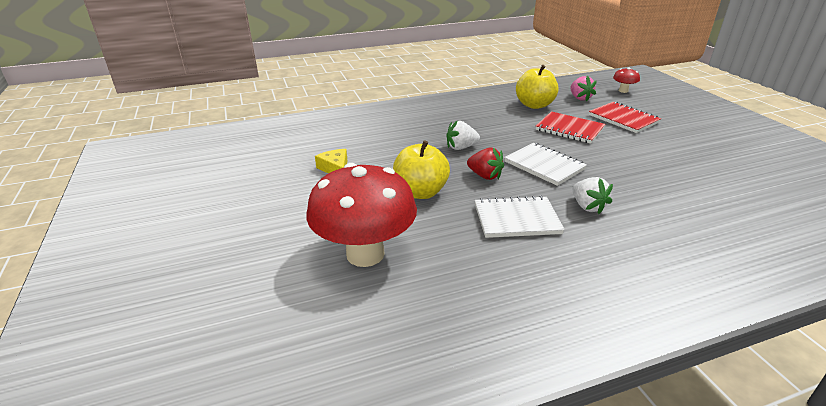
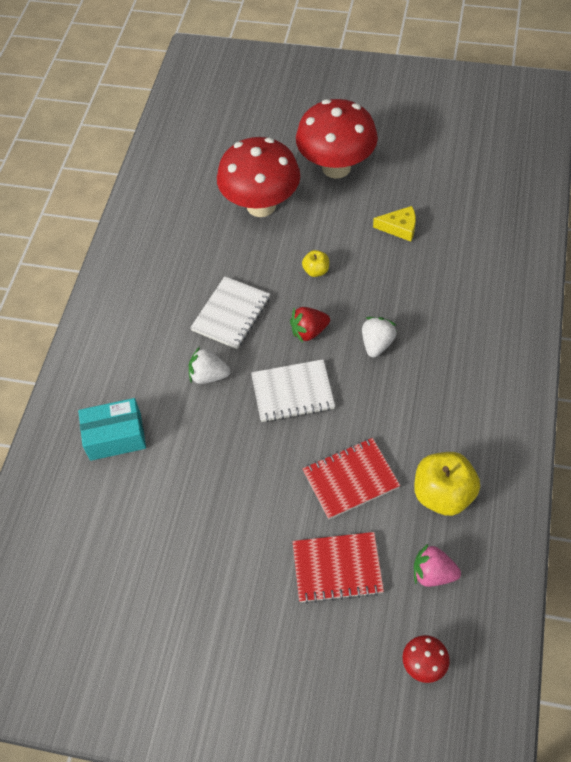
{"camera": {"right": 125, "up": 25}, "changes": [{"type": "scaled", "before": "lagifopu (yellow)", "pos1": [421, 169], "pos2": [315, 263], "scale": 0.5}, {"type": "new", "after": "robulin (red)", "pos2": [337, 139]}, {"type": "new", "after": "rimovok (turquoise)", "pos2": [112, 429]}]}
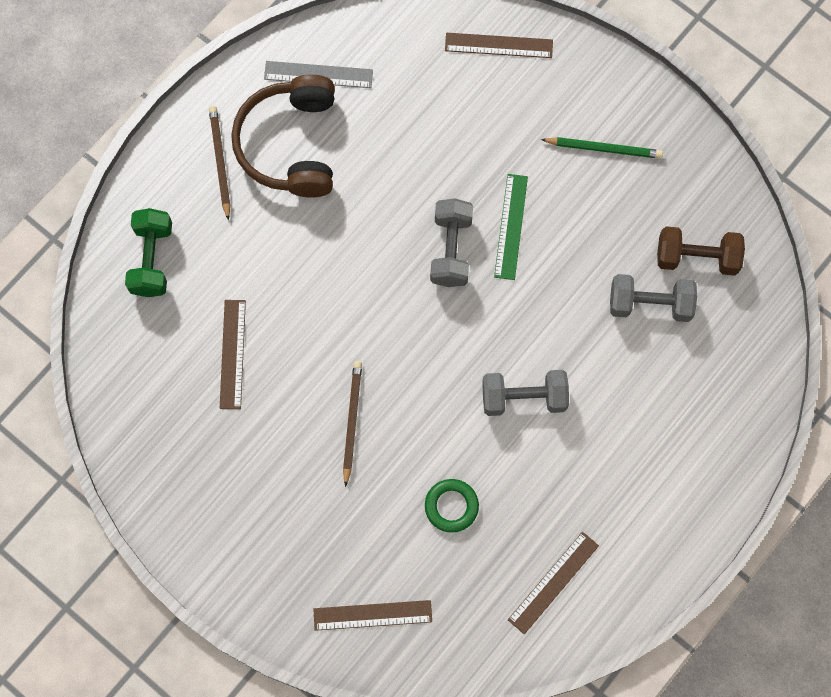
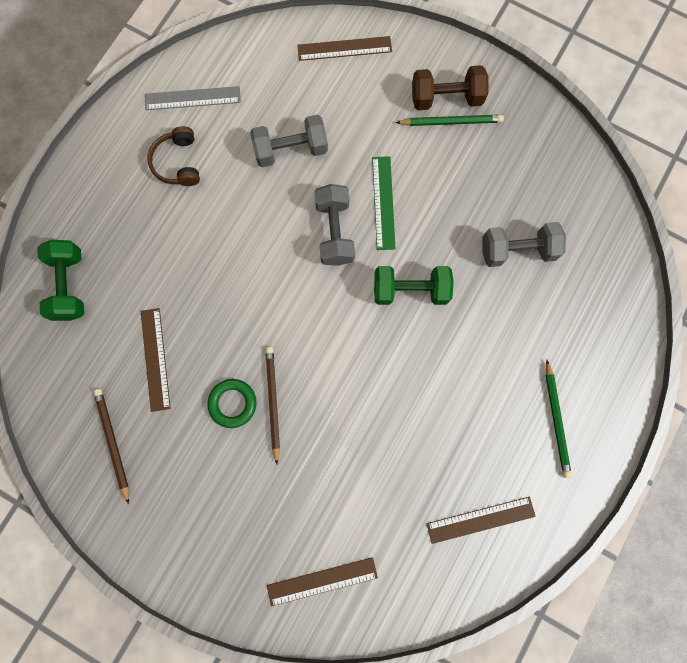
{"camera": {"right": -10, "up": 5}, "changes": [{"type": "scaled", "before": "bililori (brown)", "pos1": [283, 136], "pos2": [174, 156], "scale": 0.53}, {"type": "shifted", "before": "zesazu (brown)", "pos1": [219, 163], "pos2": [111, 446]}, {"type": "shifted", "before": "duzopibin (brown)", "pos1": [701, 251], "pos2": [450, 87]}, {"type": "shifted", "before": "duzopibin (grey)", "pos1": [525, 393], "pos2": [289, 140]}, {"type": "shifted", "before": "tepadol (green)", "pos1": [452, 506], "pos2": [231, 403]}, {"type": "rotated", "before": "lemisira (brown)", "pos1": [553, 583], "pos2": [481, 520], "turn": 45}, {"type": "new", "after": "duzopibin (green)", "pos2": [414, 285]}, {"type": "new", "after": "zesazu (green)", "pos2": [558, 419]}]}
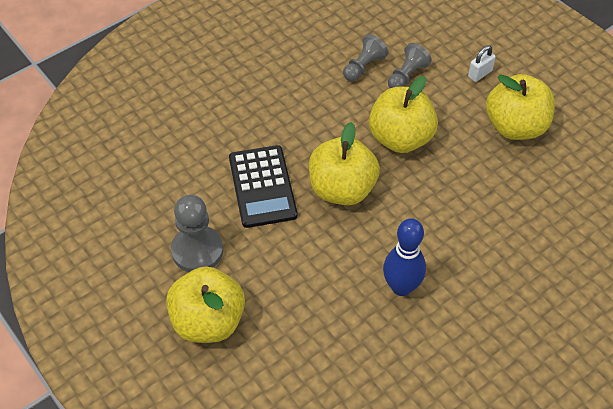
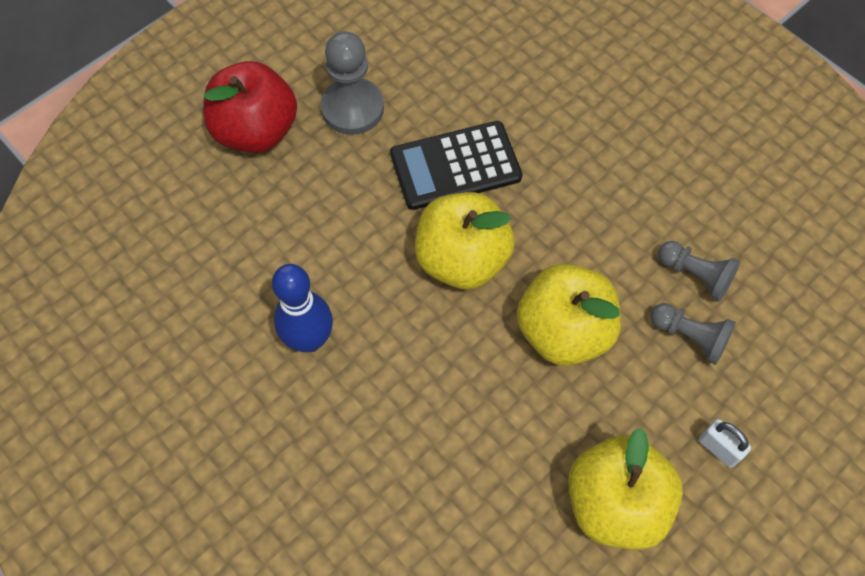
{"camera": {"right": 85, "up": 10}, "changes": [{"type": "repainted", "before": "lagifopu (yellow)", "after": "lagifopu (red)", "pos1": [205, 304], "pos2": [250, 107]}]}
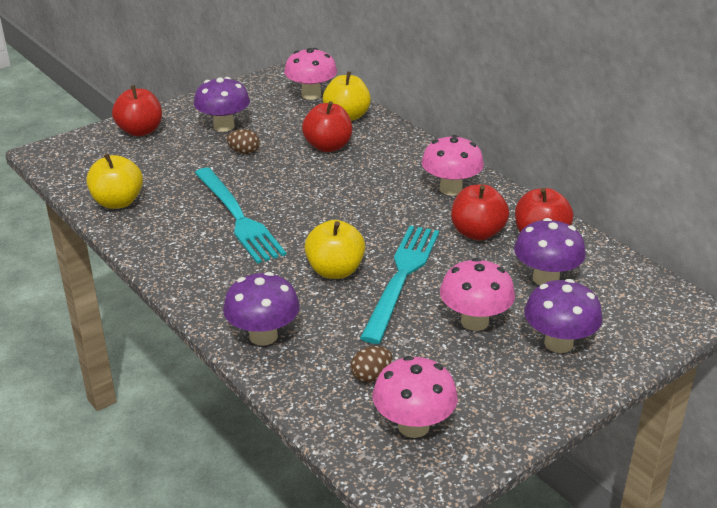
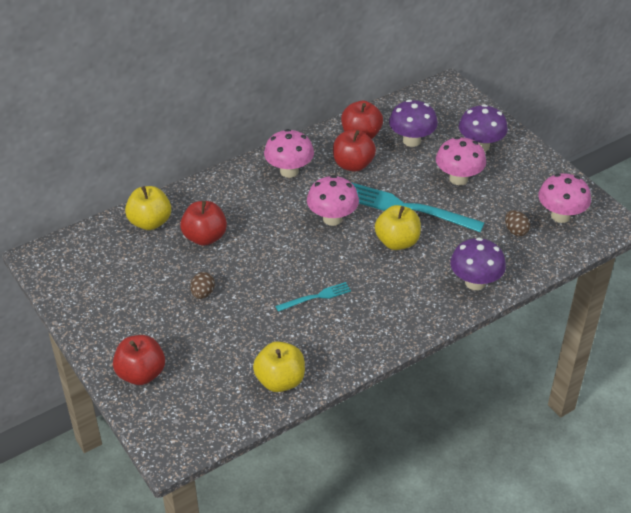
{"camera": {"right": -85, "up": 10}, "changes": [{"type": "shifted", "before": "robulin (pink)", "pos1": [310, 74], "pos2": [333, 200]}, {"type": "gone", "before": "robulin (purple)", "pos1": [222, 104]}, {"type": "scaled", "before": "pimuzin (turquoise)", "pos1": [240, 216], "pos2": [313, 297], "scale": 0.5}]}
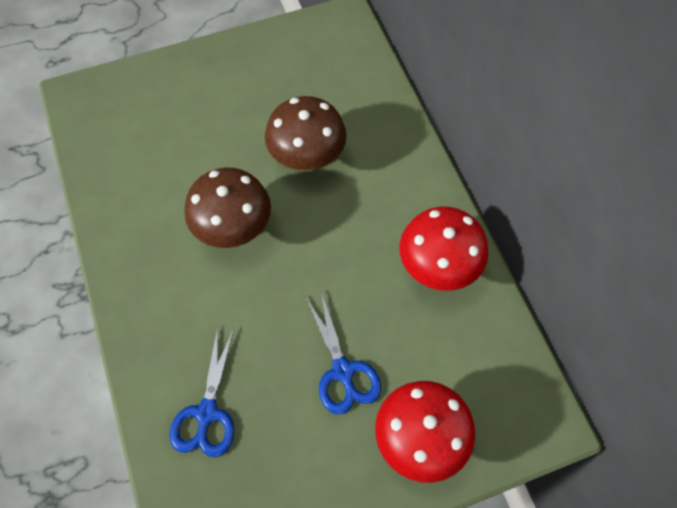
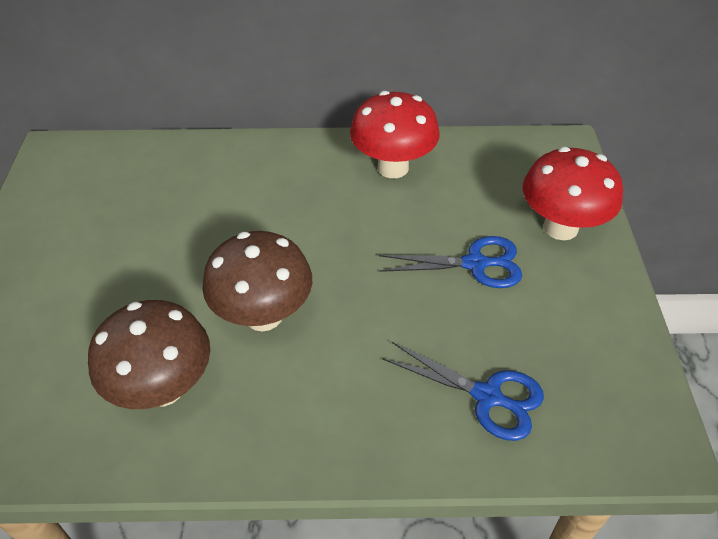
{"camera": {"right": -70, "up": -15}, "changes": [{"type": "shifted", "before": "robulin (brown)", "pos1": [306, 133], "pos2": [149, 354]}]}
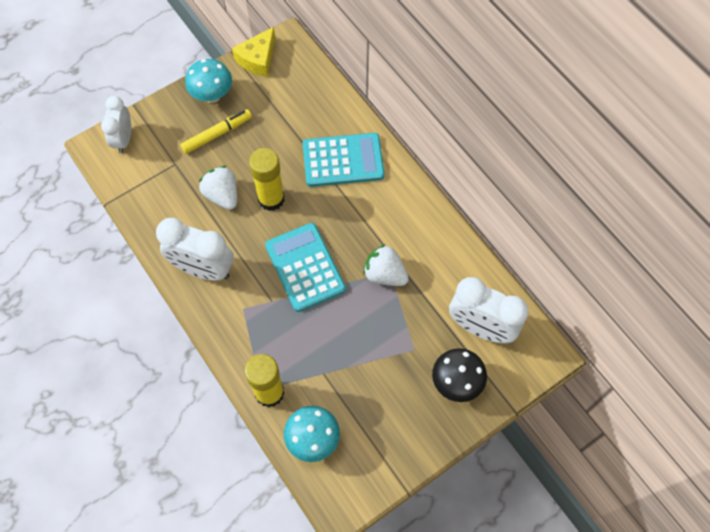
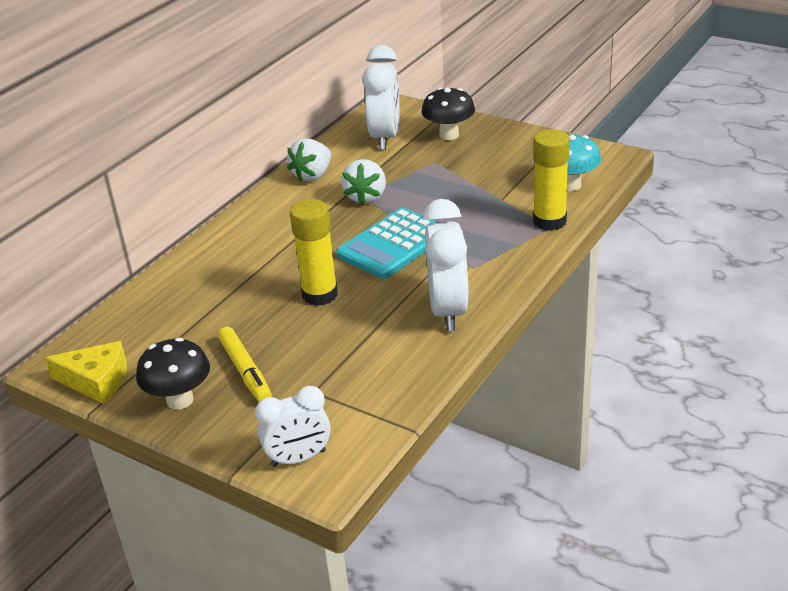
{"camera": {"right": -110, "up": -30}, "changes": [{"type": "repainted", "before": "robulin (turquoise)", "after": "robulin (black)", "pos1": [208, 81], "pos2": [173, 374]}, {"type": "rotated", "before": "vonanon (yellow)", "pos1": [216, 131], "pos2": [245, 364], "turn": -150}, {"type": "gone", "before": "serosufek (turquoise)", "pos1": [343, 160]}, {"type": "shifted", "before": "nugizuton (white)", "pos1": [218, 188], "pos2": [309, 160]}]}
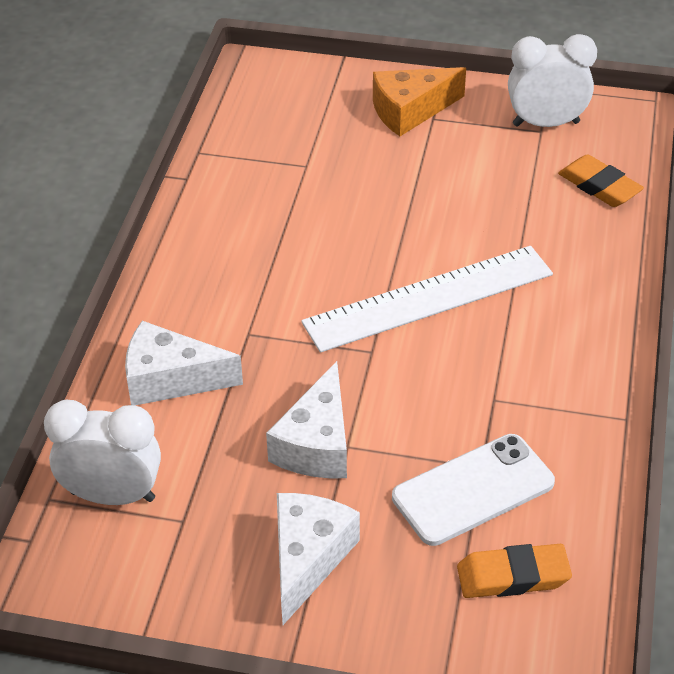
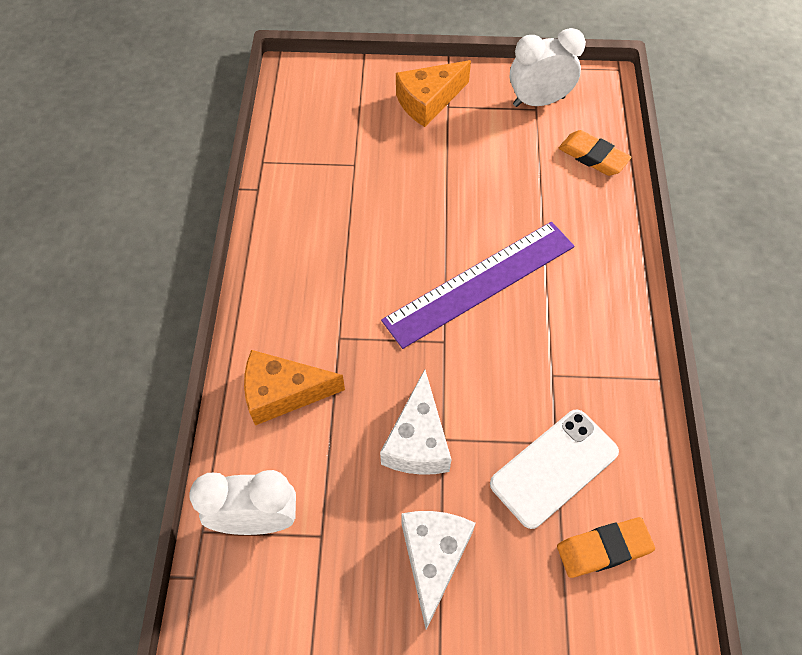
{"camera": {"right": -10, "up": 15}, "changes": [{"type": "repainted", "before": "lemisira (white)", "after": "lemisira (purple)", "pos1": [427, 299], "pos2": [478, 285]}, {"type": "repainted", "before": "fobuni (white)", "after": "fobuni (orange)", "pos1": [184, 363], "pos2": [294, 387]}]}
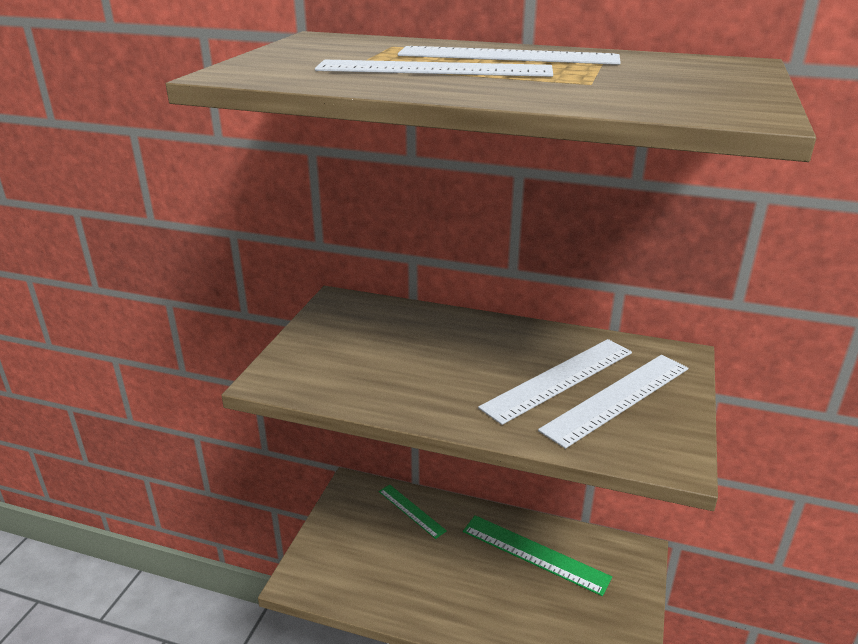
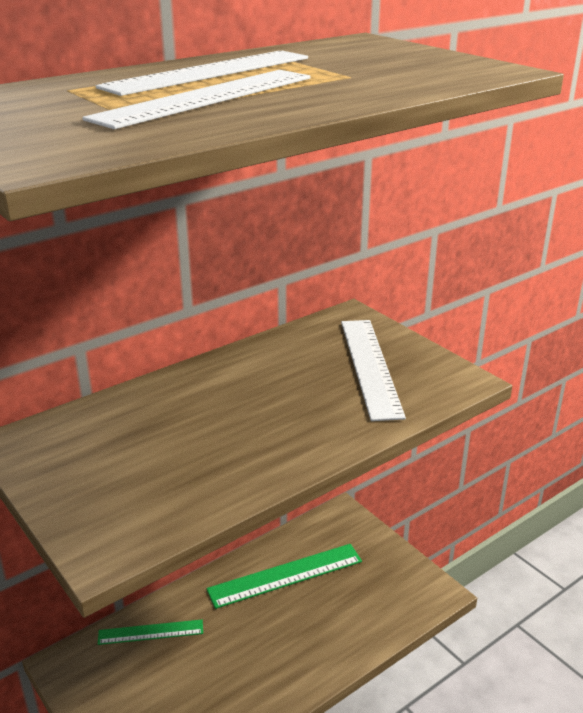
{"camera": {"right": -55, "up": 0}, "changes": [{"type": "gone", "before": "lemisira (white)", "pos1": [555, 382]}]}
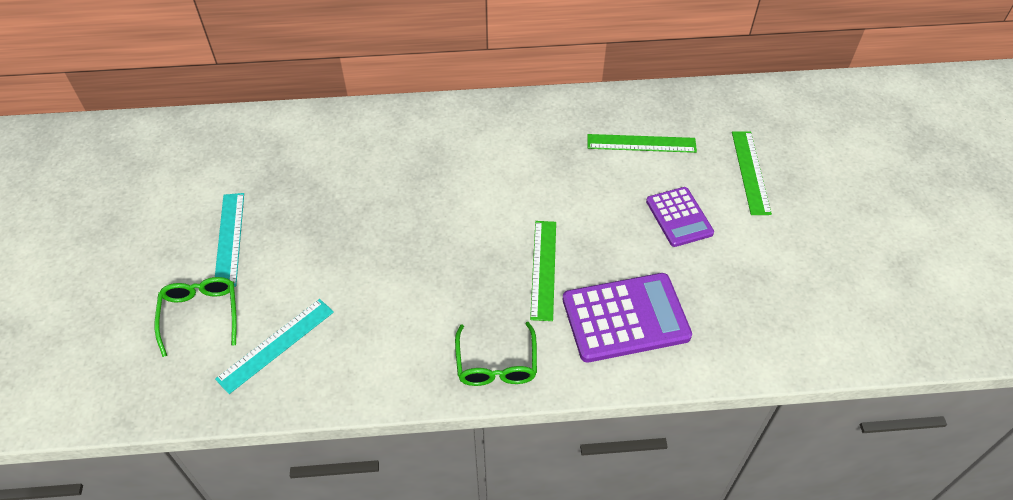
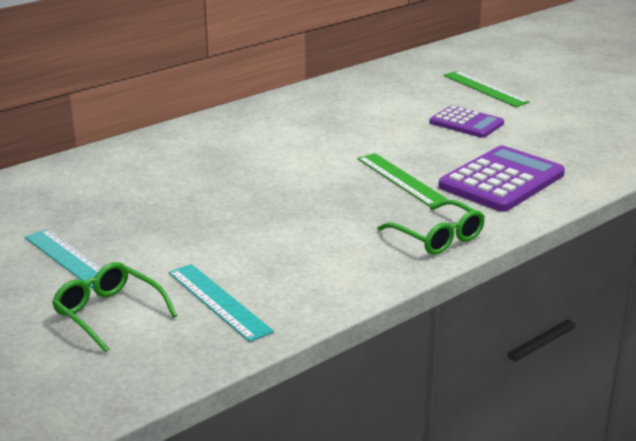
{"camera": {"right": -35, "up": -25}, "changes": [{"type": "gone", "before": "lemisira (green)", "pos1": [642, 143]}, {"type": "rotated", "before": "lemisira (turquoise)", "pos1": [274, 346], "pos2": [221, 303], "turn": -45}]}
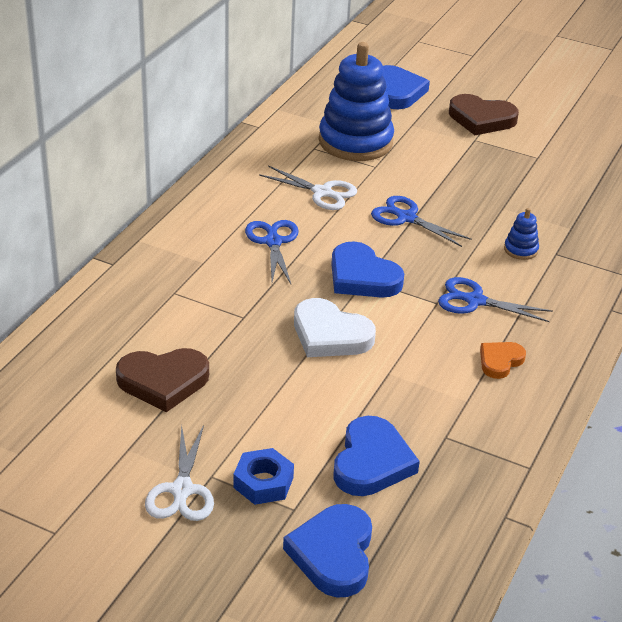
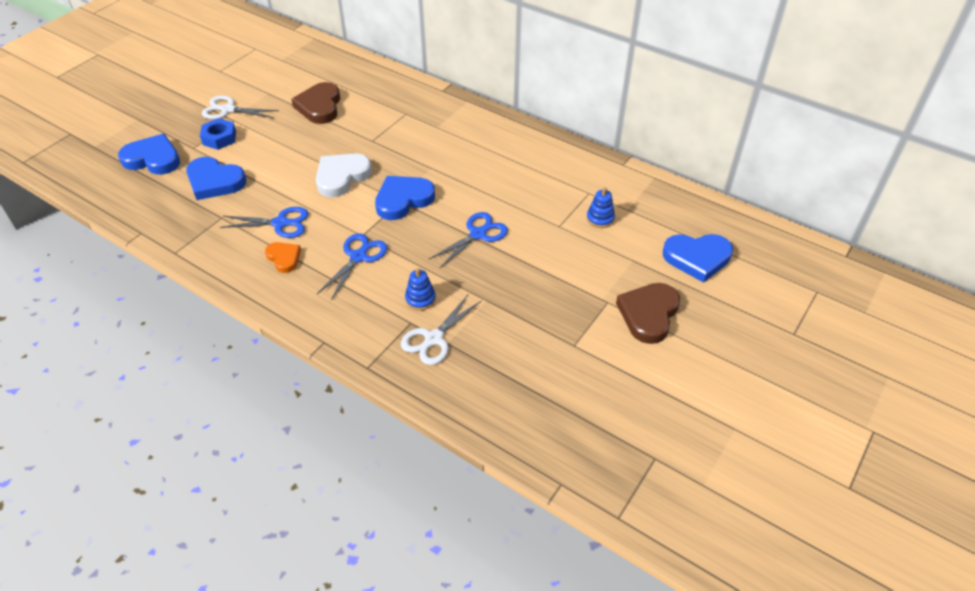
{"camera": {"right": 100, "up": 10}, "changes": [{"type": "scaled", "before": "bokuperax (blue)", "pos1": [356, 101], "pos2": [601, 207], "scale": 0.41}, {"type": "shifted", "before": "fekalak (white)", "pos1": [308, 187], "pos2": [441, 330]}, {"type": "shifted", "before": "fekalak (blue)", "pos1": [272, 252], "pos2": [264, 222]}]}
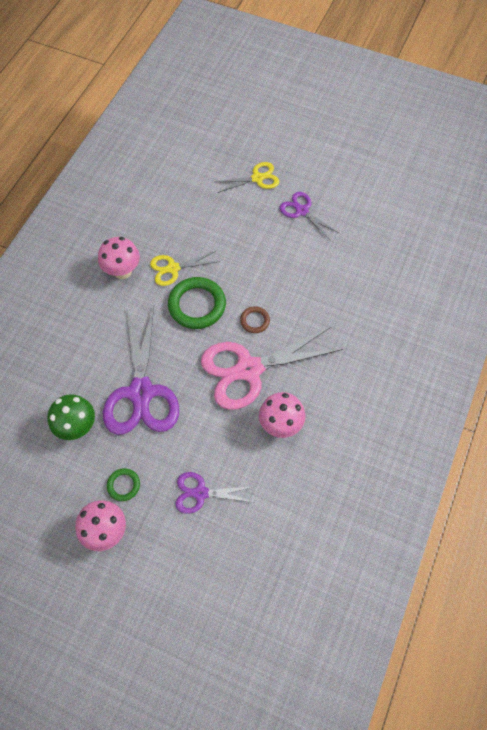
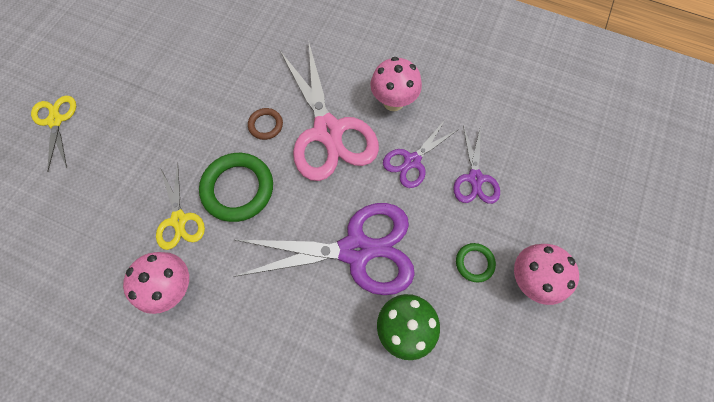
{"camera": {"right": -90, "up": 5}, "changes": [{"type": "shifted", "before": "fekalak (purple)", "pos1": [309, 216], "pos2": [420, 154]}]}
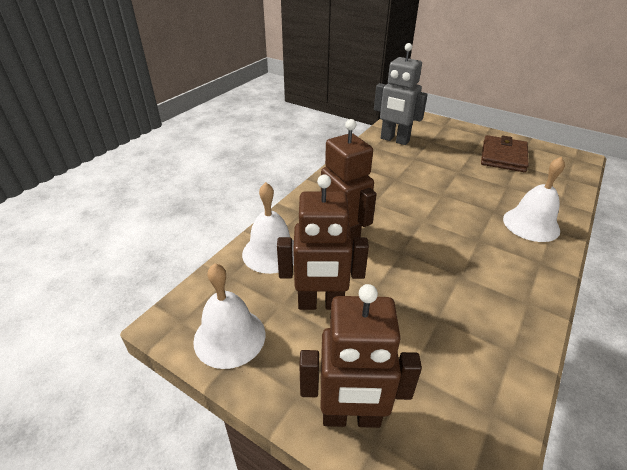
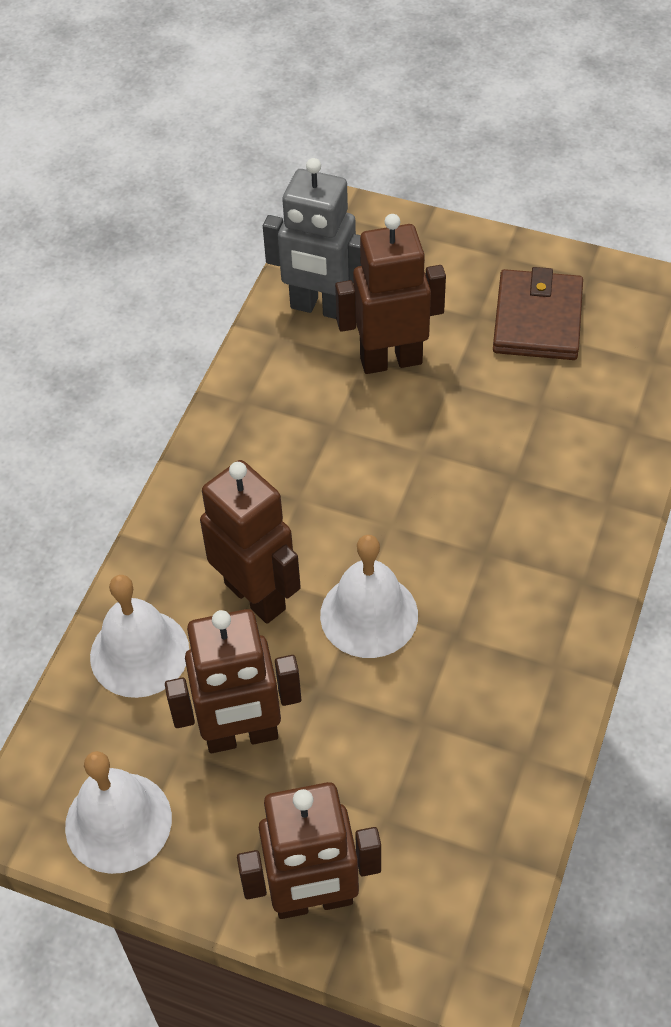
{"camera": {"right": -10, "up": 15}, "changes": [{"type": "shifted", "before": "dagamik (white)", "pos1": [534, 199], "pos2": [369, 596]}, {"type": "new", "after": "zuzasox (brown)", "pos2": [390, 294]}]}
